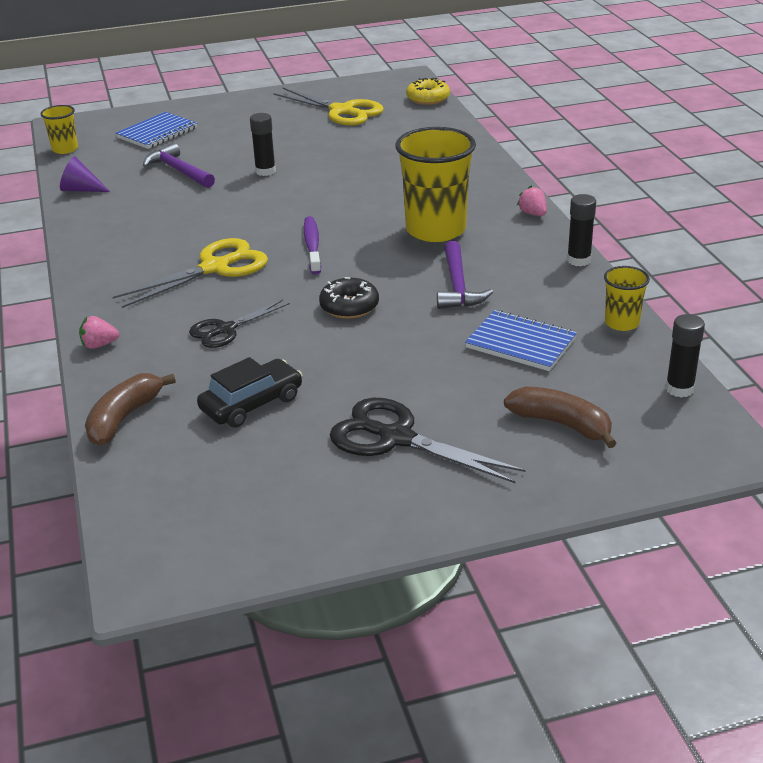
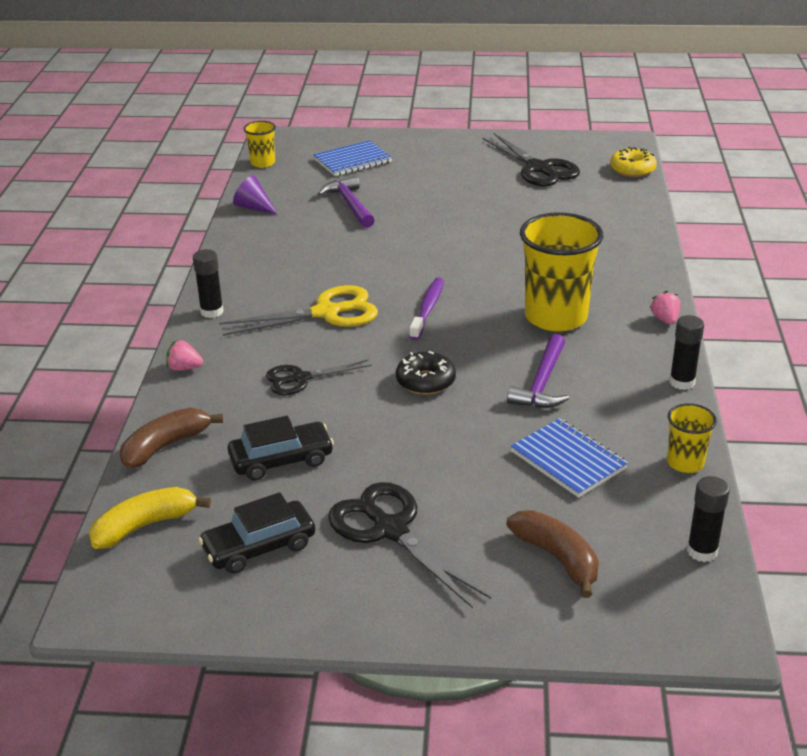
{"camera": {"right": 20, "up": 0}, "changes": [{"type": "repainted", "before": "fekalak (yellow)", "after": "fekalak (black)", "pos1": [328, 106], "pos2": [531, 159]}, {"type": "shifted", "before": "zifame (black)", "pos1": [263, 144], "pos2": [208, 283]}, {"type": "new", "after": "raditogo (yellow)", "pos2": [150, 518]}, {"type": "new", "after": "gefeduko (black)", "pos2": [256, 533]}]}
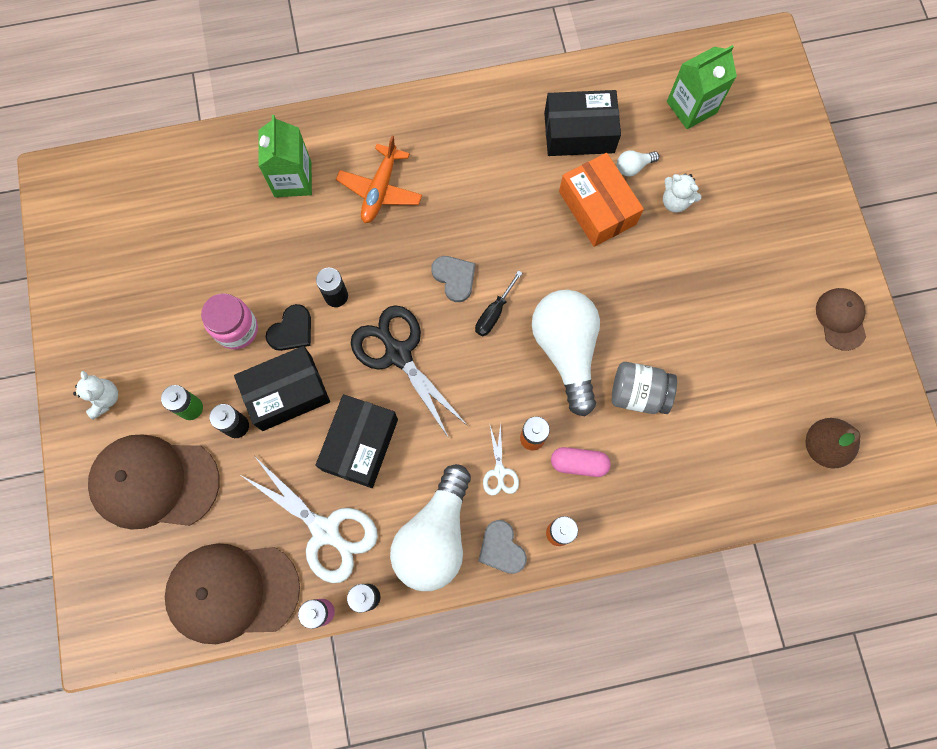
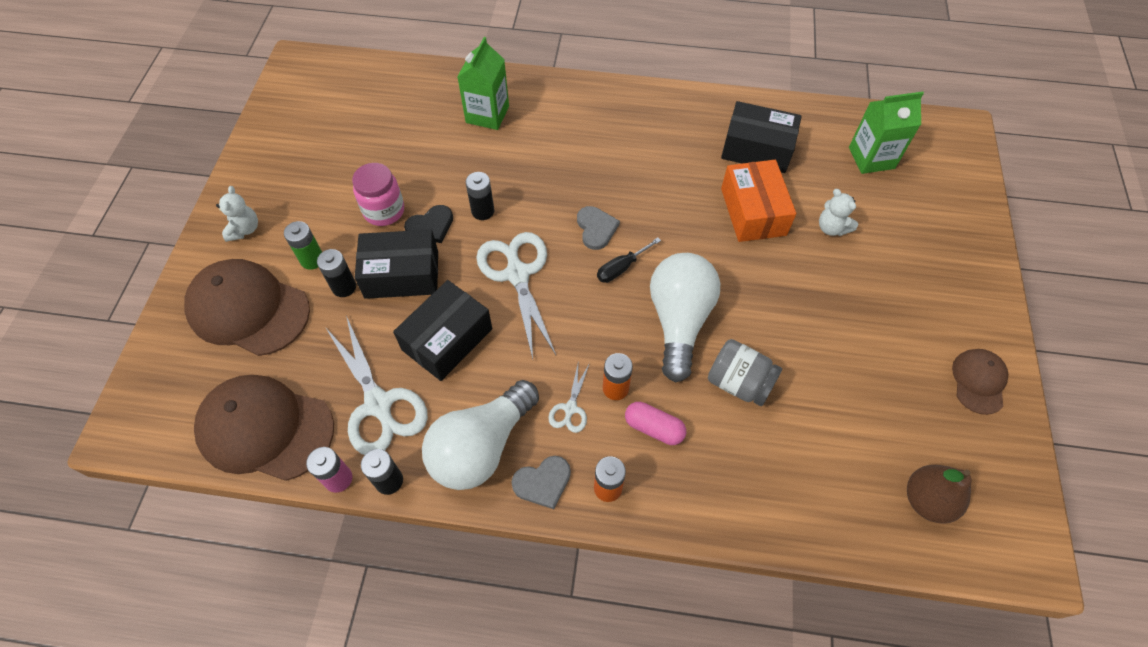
{"camera": {"right": 20, "up": -15}, "changes": [{"type": "gone", "before": "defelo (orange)", "pos1": [379, 179]}, {"type": "gone", "before": "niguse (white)", "pos1": [638, 163]}, {"type": "repainted", "before": "fekalak (black)", "after": "fekalak (white)", "pos1": [409, 371], "pos2": [516, 295]}, {"type": "rotated", "before": "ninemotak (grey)", "pos1": [502, 547], "pos2": [541, 482], "turn": -105}]}
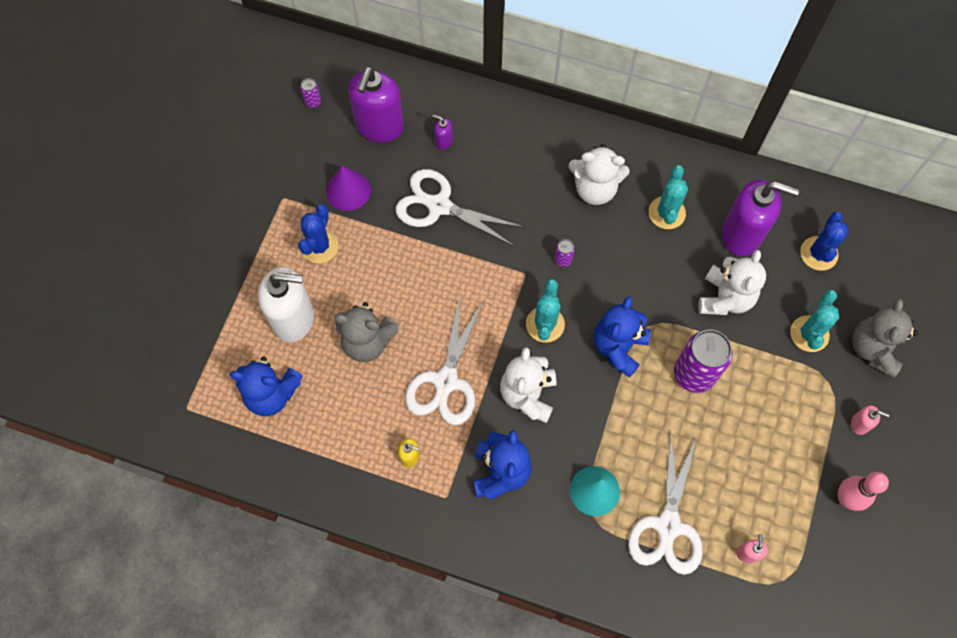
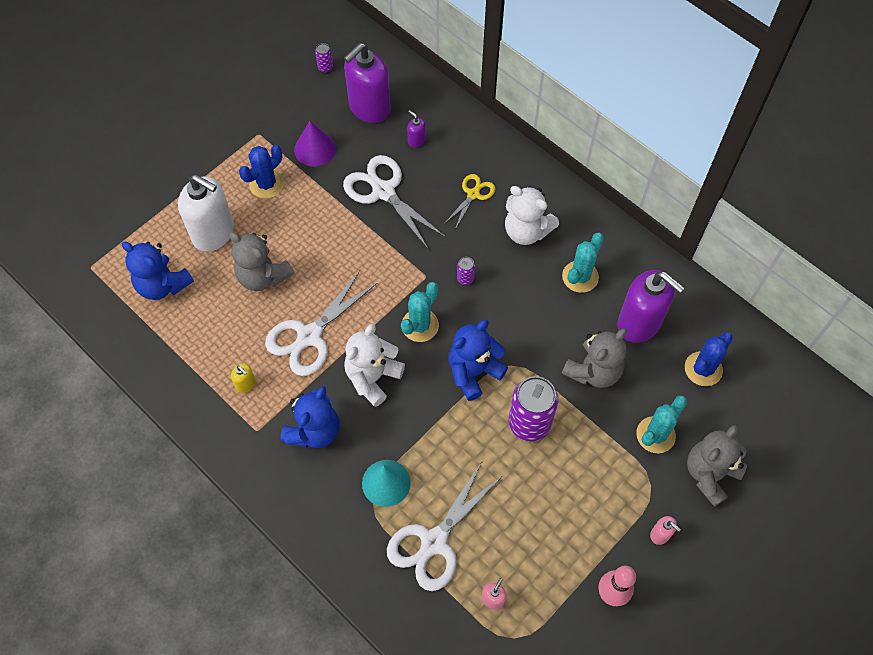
{"camera": {"right": 25, "up": -5}, "changes": [{"type": "repainted", "before": "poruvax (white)", "after": "poruvax (grey)", "pos1": [732, 282], "pos2": [594, 358]}, {"type": "new", "after": "fekalak (yellow)", "pos2": [470, 201]}]}
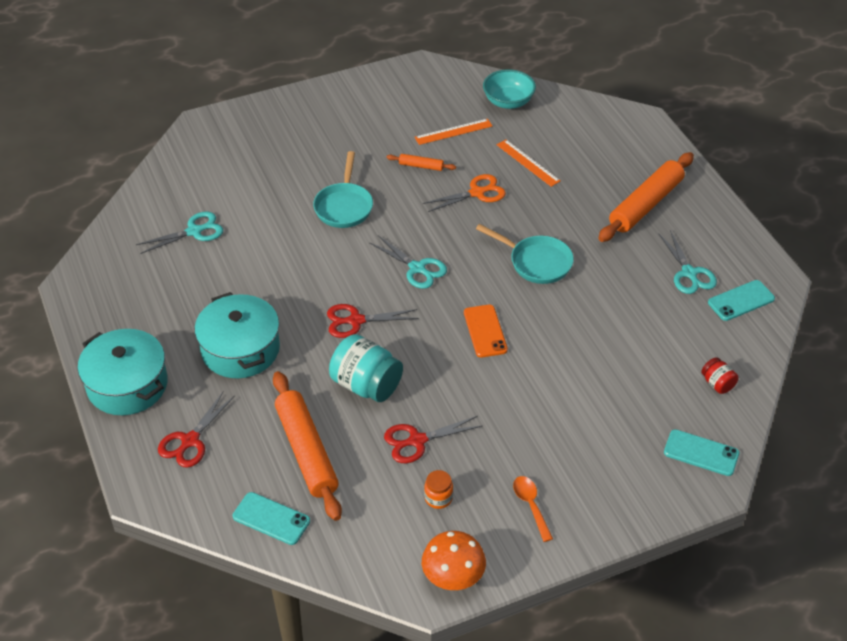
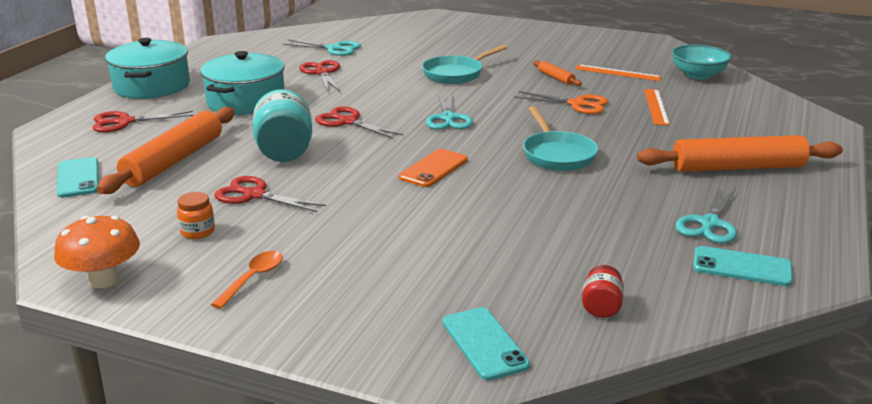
{"camera": {"right": 45, "up": -20}, "changes": [{"type": "new", "after": "fekalak (red)", "pos2": [319, 75]}]}
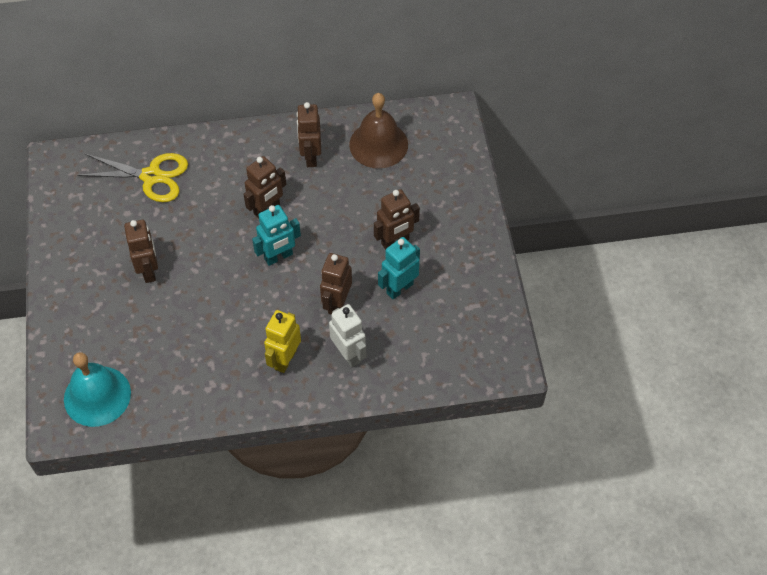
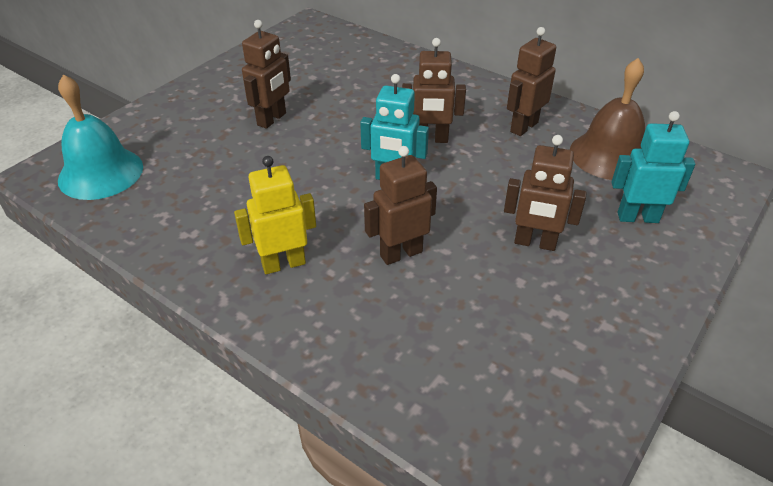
{"camera": {"right": 45, "up": -15}, "changes": [{"type": "gone", "before": "fekalak (yellow)", "pos1": [132, 177]}, {"type": "shifted", "before": "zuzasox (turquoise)", "pos1": [399, 268], "pos2": [653, 167]}, {"type": "gone", "before": "zuzasox (white)", "pos1": [347, 335]}]}
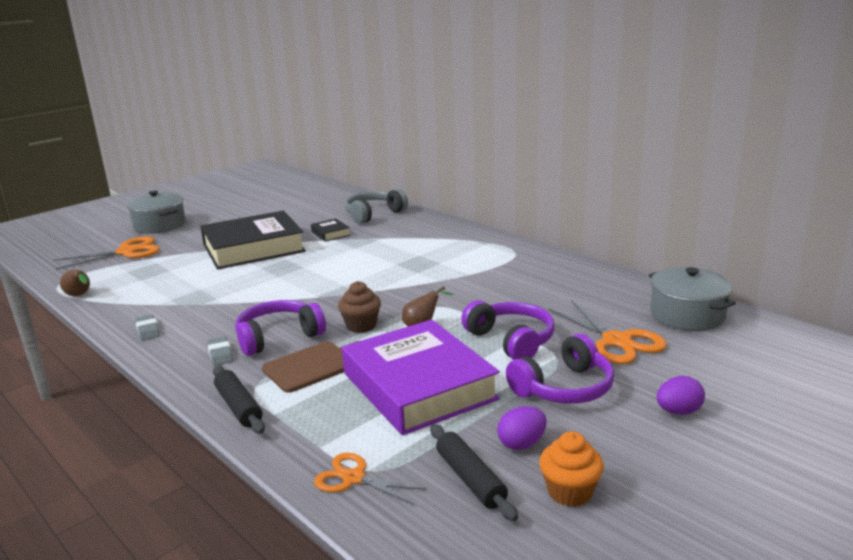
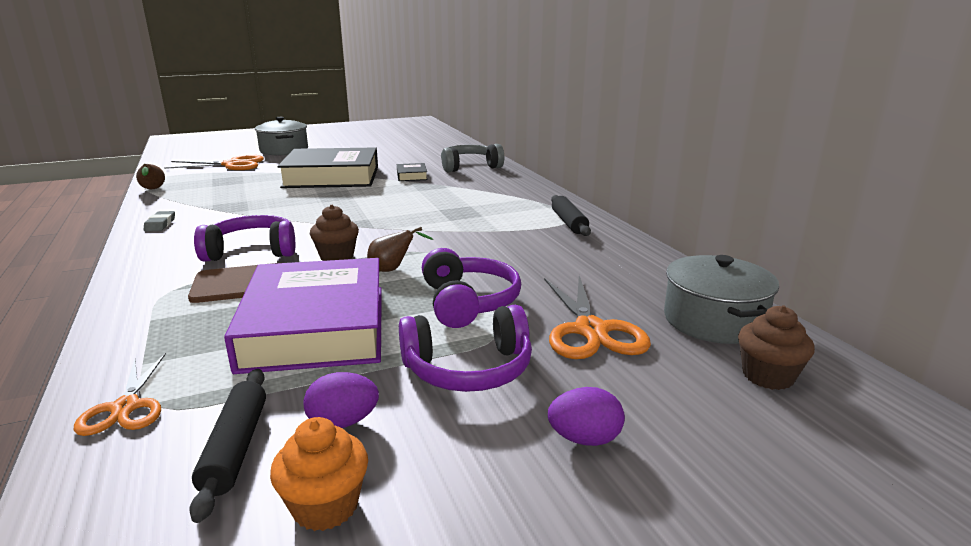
{"camera": {"right": 20, "up": 0}, "changes": [{"type": "gone", "before": "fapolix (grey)", "pos1": [220, 351]}, {"type": "shifted", "before": "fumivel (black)", "pos1": [239, 400], "pos2": [571, 215]}, {"type": "rotated", "before": "fekalak (orange)", "pos1": [370, 479], "pos2": [120, 394], "turn": -150}, {"type": "new", "after": "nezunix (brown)", "pos2": [776, 347]}]}
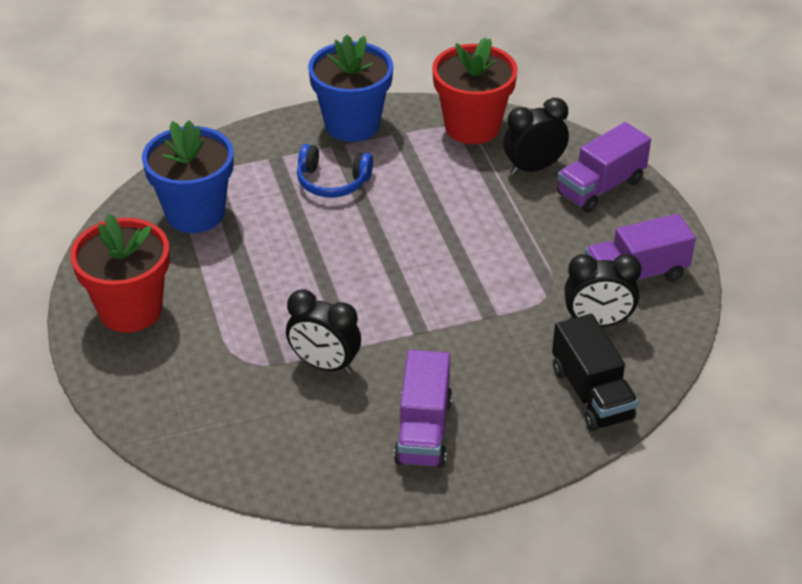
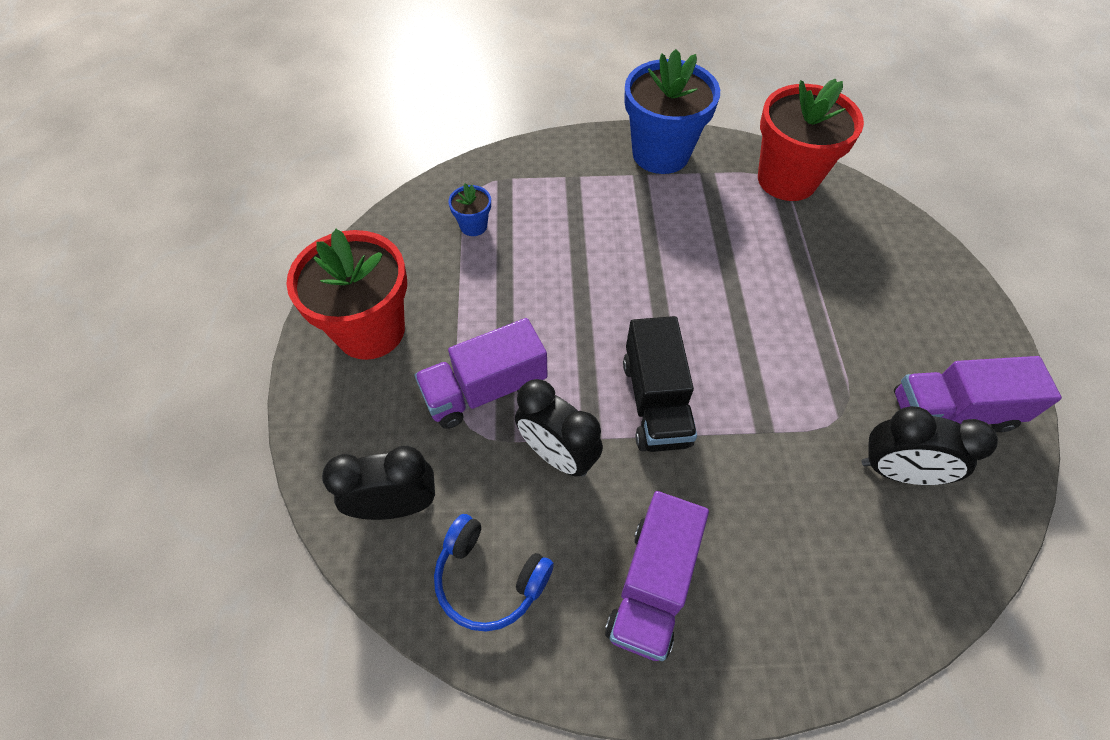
{"camera": {"right": 15, "up": 15}, "changes": [{"type": "shifted", "before": "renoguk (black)", "pos1": [536, 136], "pos2": [378, 483]}, {"type": "scaled", "before": "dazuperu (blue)", "pos1": [188, 176], "pos2": [469, 209], "scale": 0.44}, {"type": "shifted", "before": "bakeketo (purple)", "pos1": [604, 167], "pos2": [480, 373]}, {"type": "shifted", "before": "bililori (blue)", "pos1": [335, 171], "pos2": [494, 573]}, {"type": "shifted", "before": "bakeketo (black)", "pos1": [595, 372], "pos2": [660, 384]}]}
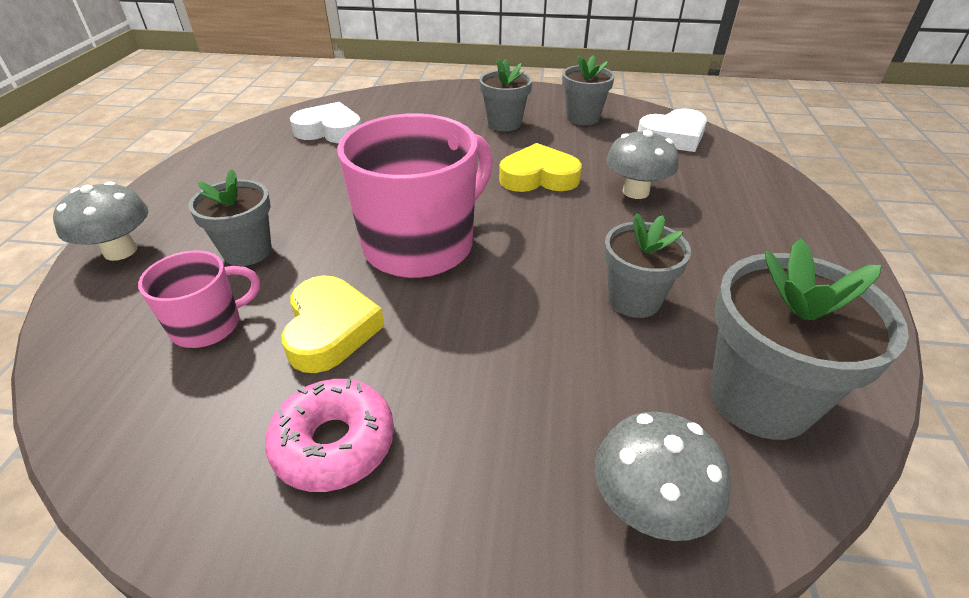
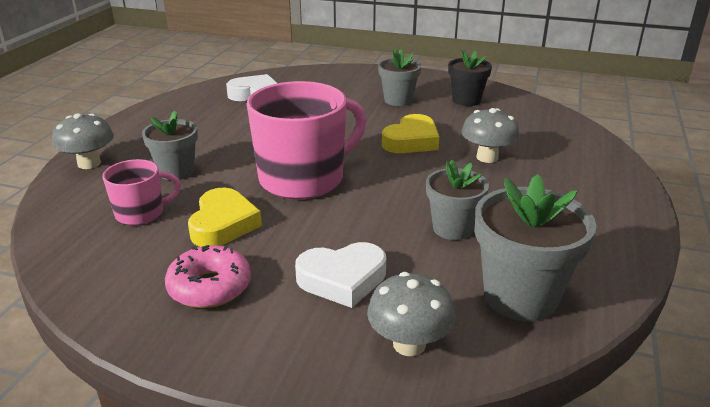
{"camera": {"right": 10, "up": -10}, "changes": [{"type": "repainted", "before": "dazuperu (grey)", "after": "dazuperu (black)", "pos1": [588, 90], "pos2": [470, 78]}, {"type": "shifted", "before": "ninemotak (white)", "pos1": [672, 130], "pos2": [340, 275]}, {"type": "rotated", "before": "ninemotak (yellow)", "pos1": [540, 167], "pos2": [410, 133], "turn": 120}]}
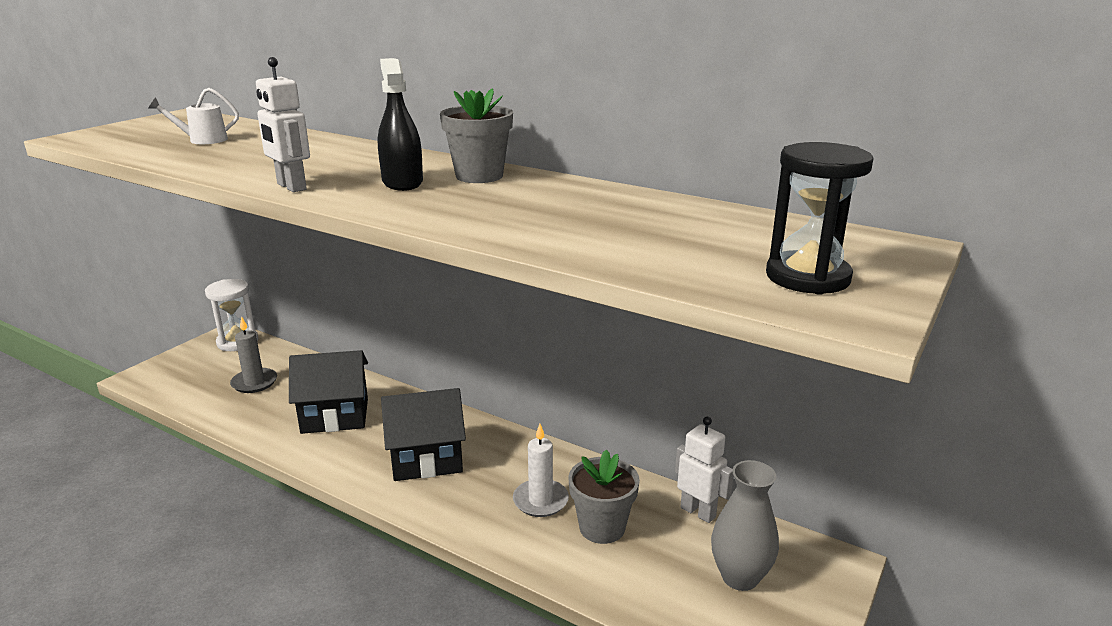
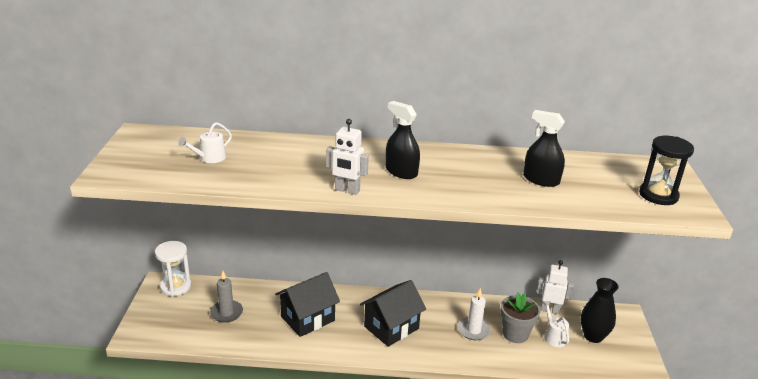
{"camera": {"right": -30, "up": 5}, "changes": [{"type": "gone", "before": "dazuperu (grey)", "pos1": [476, 135]}, {"type": "repainted", "before": "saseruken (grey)", "after": "saseruken (black)", "pos1": [745, 525], "pos2": [599, 310]}, {"type": "new", "after": "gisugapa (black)", "pos2": [544, 148]}, {"type": "new", "after": "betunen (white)", "pos2": [556, 324]}]}
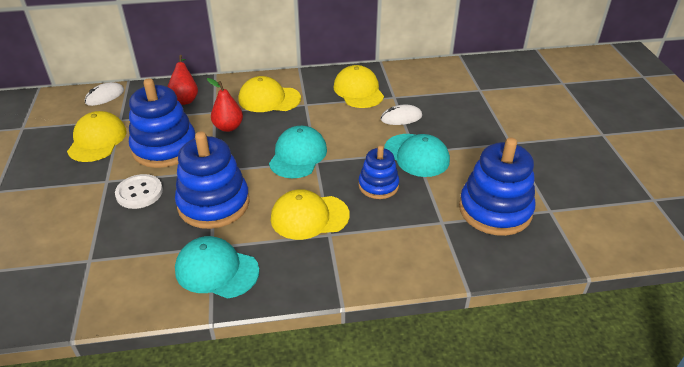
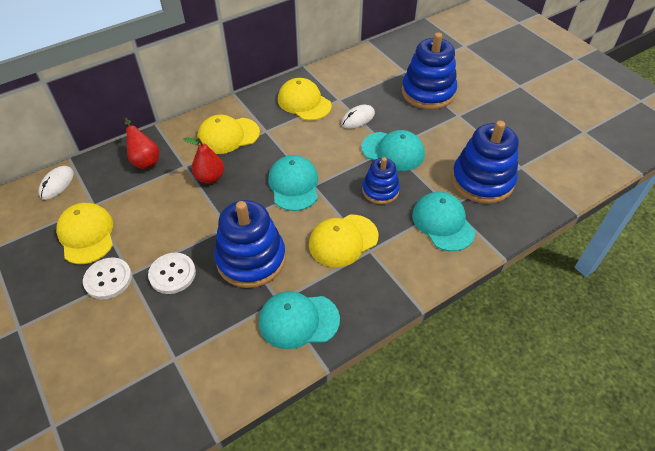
{"camera": {"right": -25, "up": 10}, "changes": [{"type": "shifted", "before": "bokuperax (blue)", "pos1": [162, 123], "pos2": [429, 71]}, {"type": "new", "after": "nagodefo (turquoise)", "pos2": [443, 221]}, {"type": "new", "after": "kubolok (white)", "pos2": [107, 278]}]}
